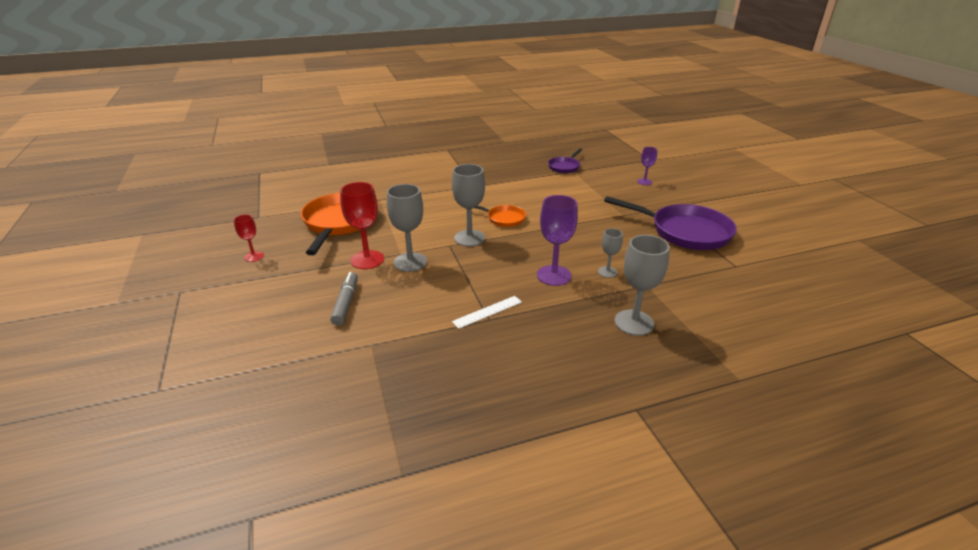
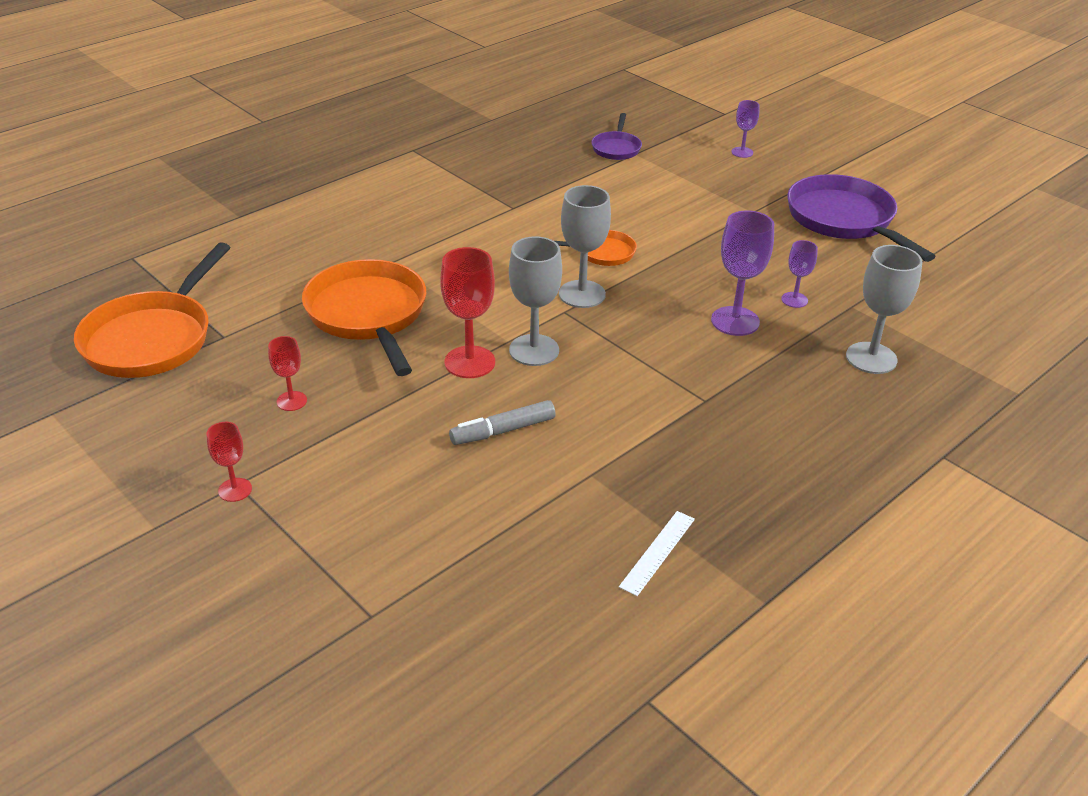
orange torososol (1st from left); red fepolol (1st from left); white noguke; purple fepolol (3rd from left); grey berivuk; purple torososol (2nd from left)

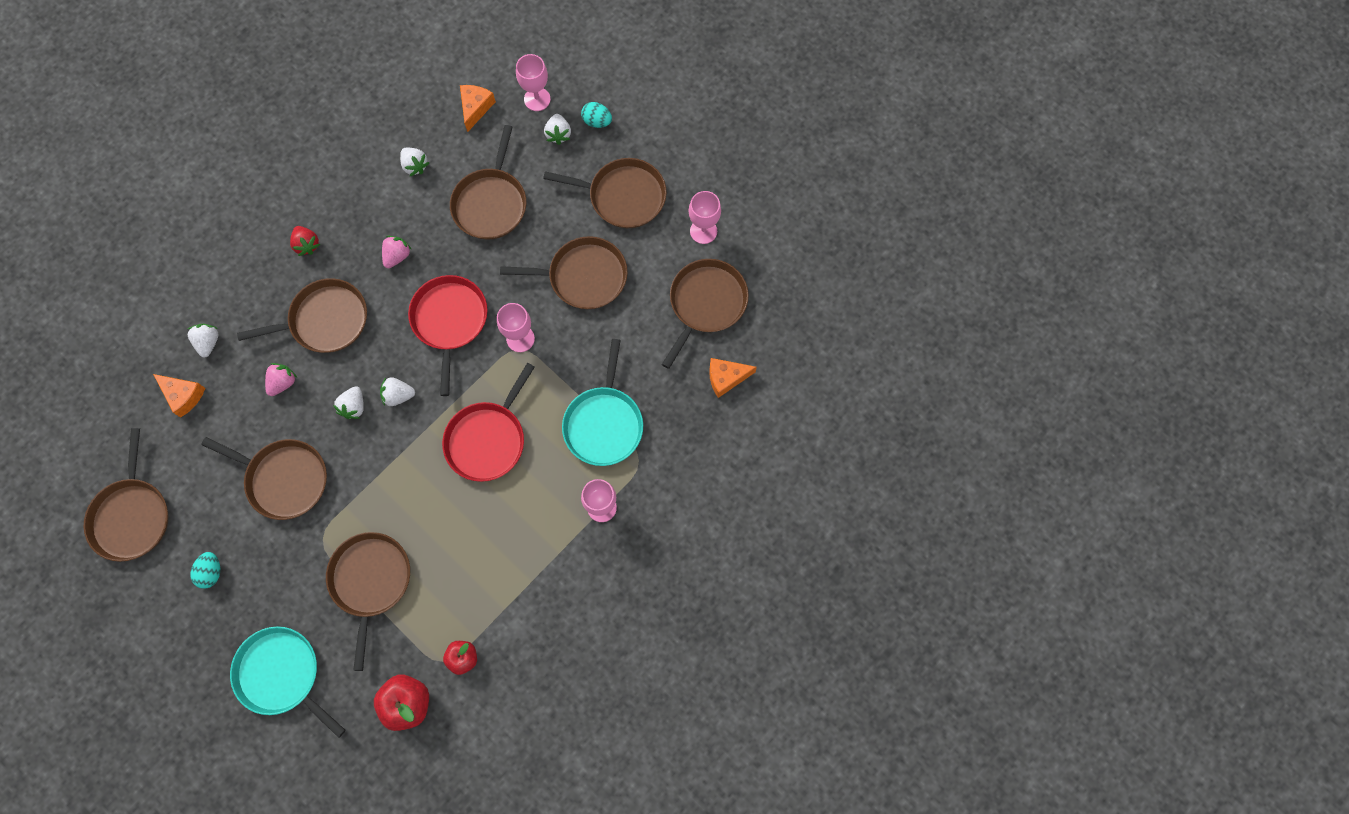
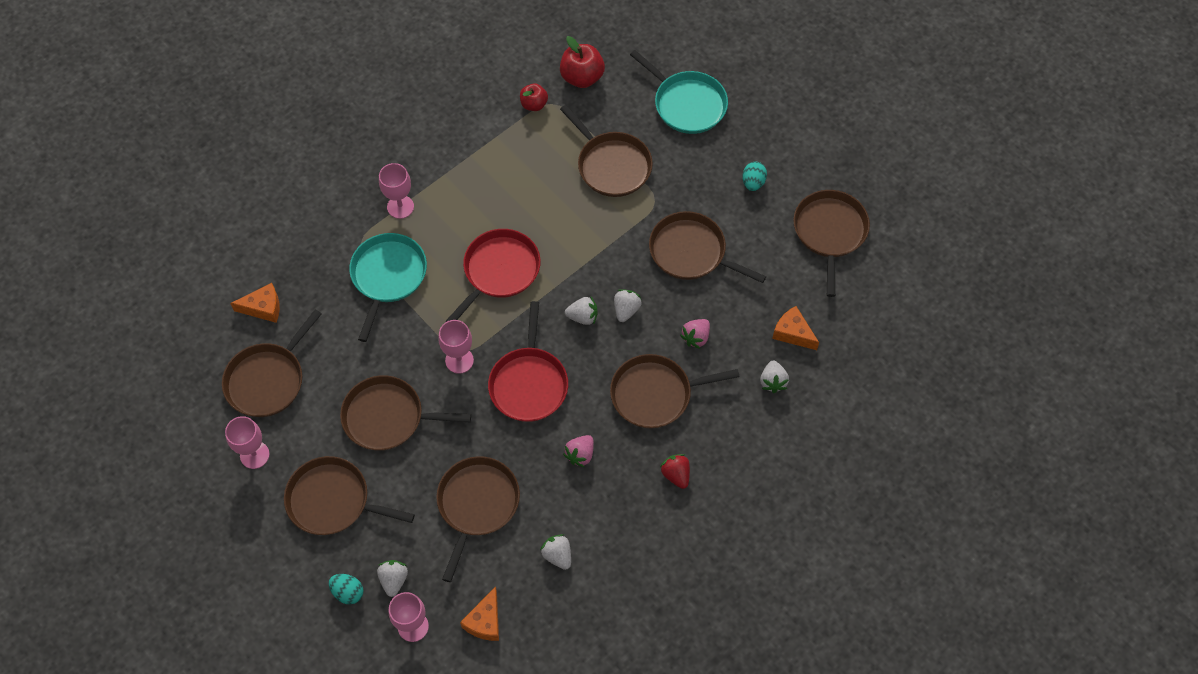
brown torososol (5th from left)

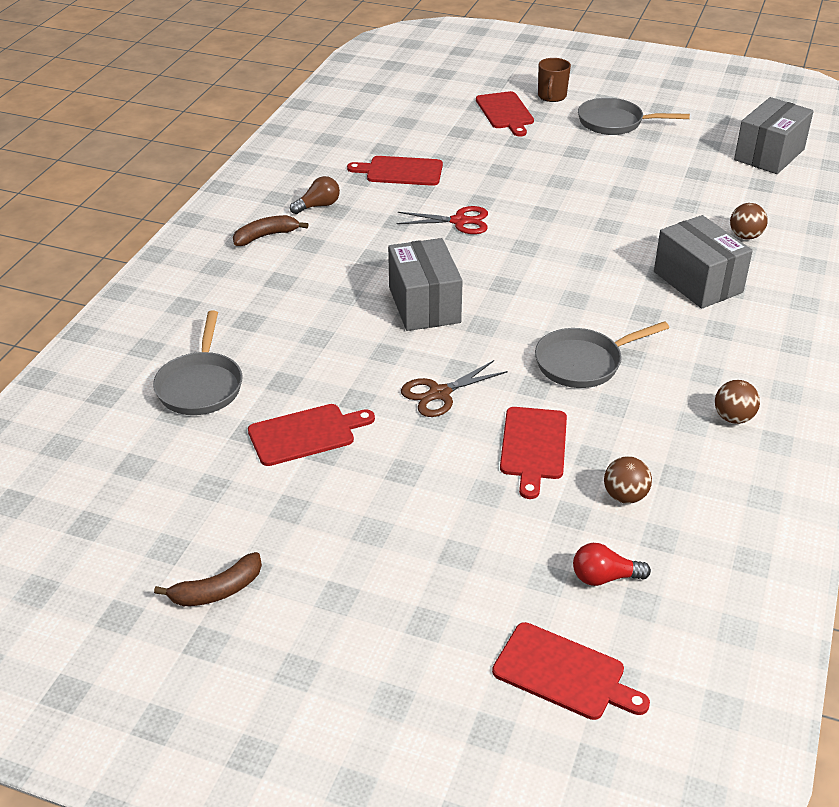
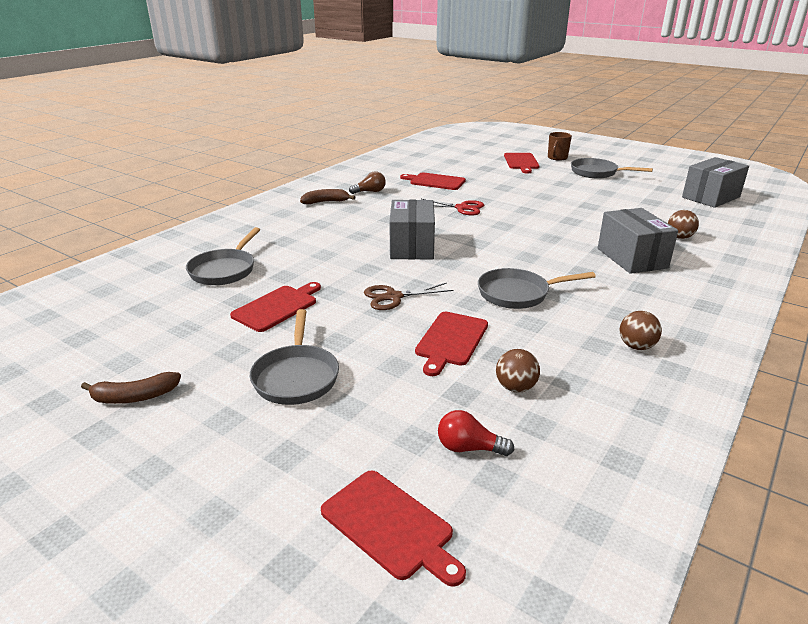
grey torososol (2nd from left); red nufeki (1st from left)

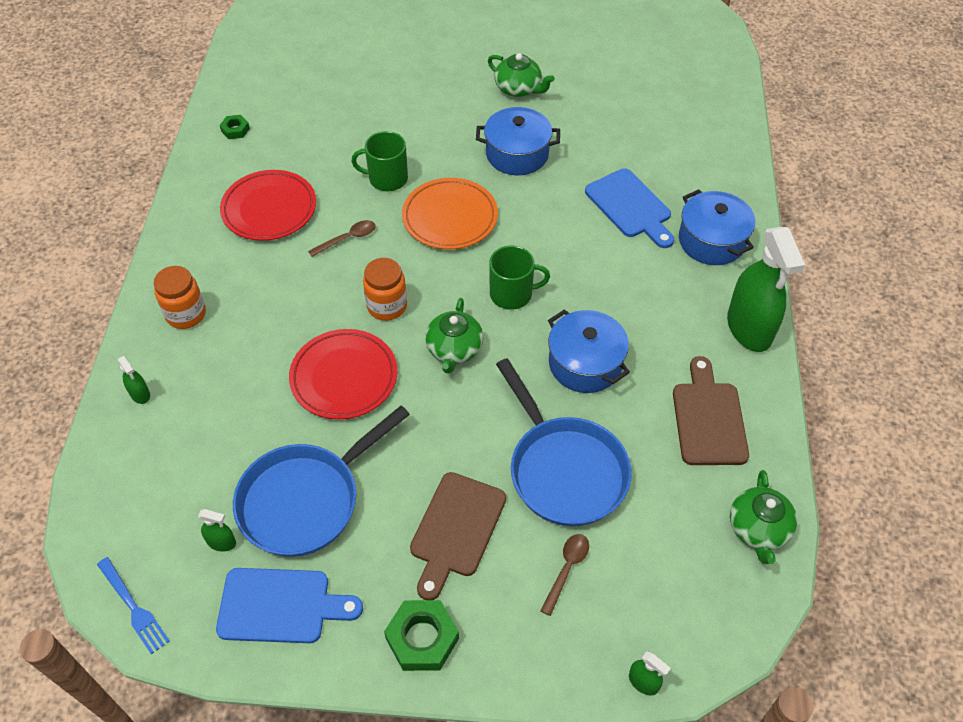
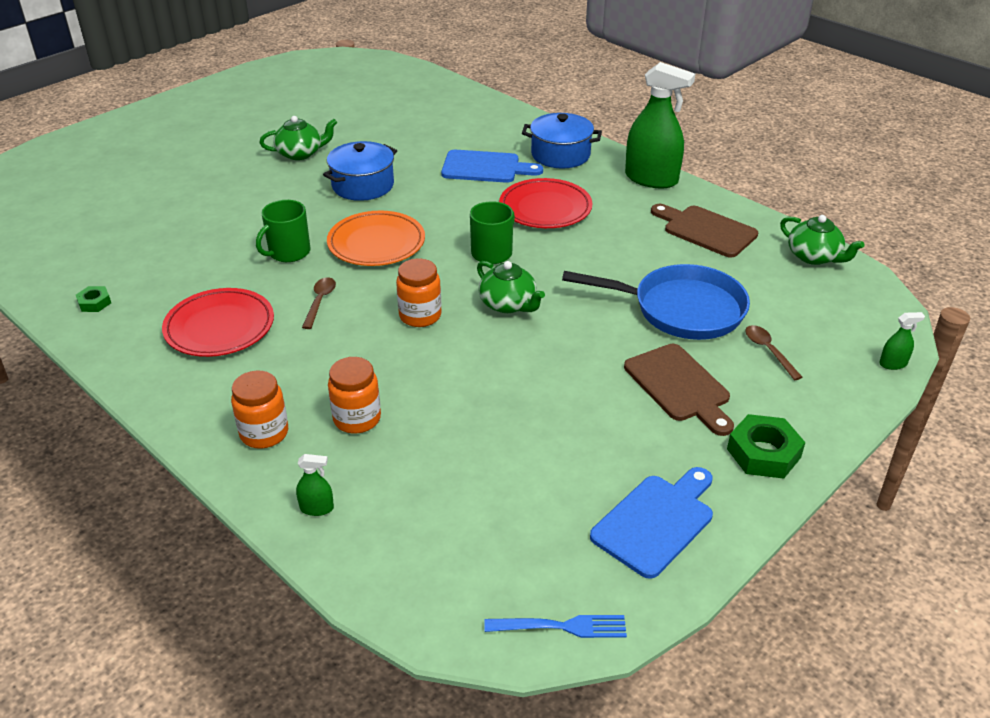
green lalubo (2nd from left in the first image); blue torososol (1st from left in the first image); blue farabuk (2nd from left in the first image); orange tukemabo (2nd from left); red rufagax (2nd from left)

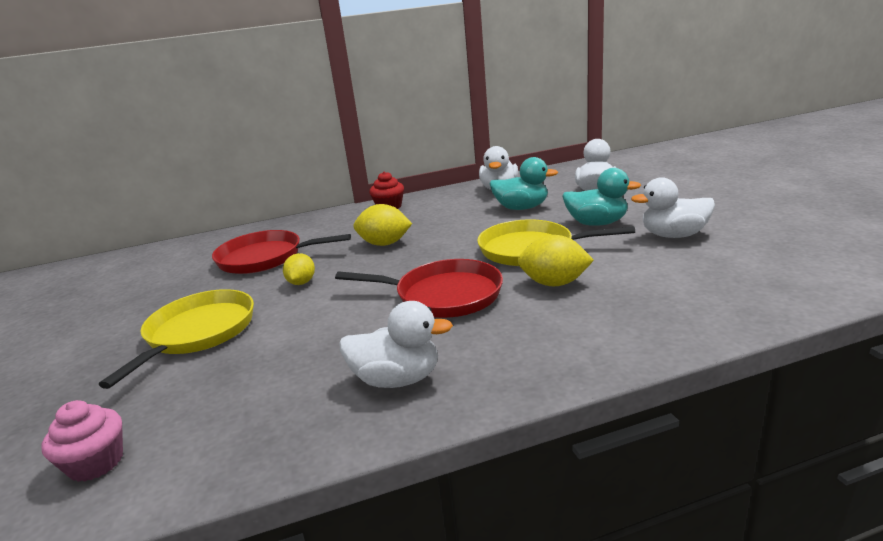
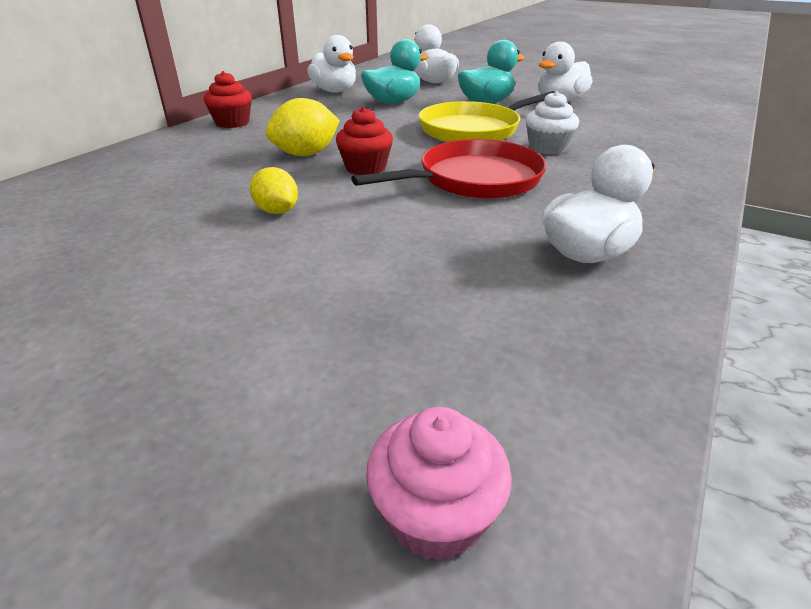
yellow torososol (1st from left in the first image); red torososol (1st from left in the first image); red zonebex (2nd from left); white zonebex

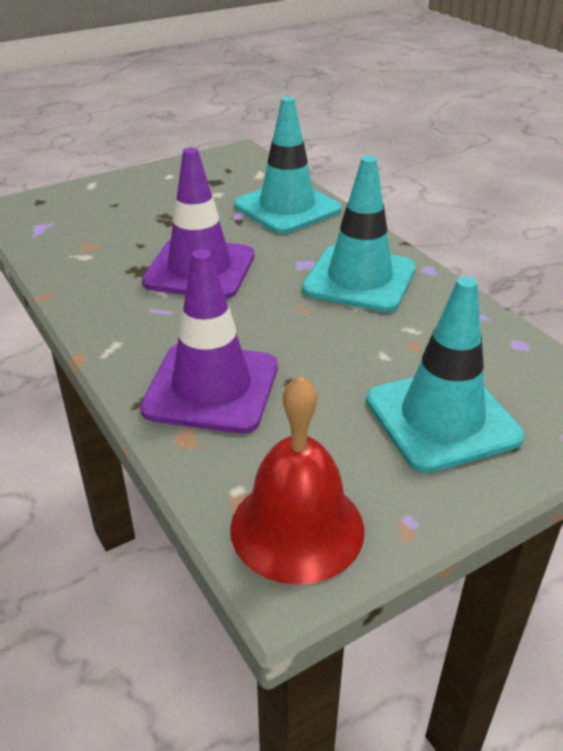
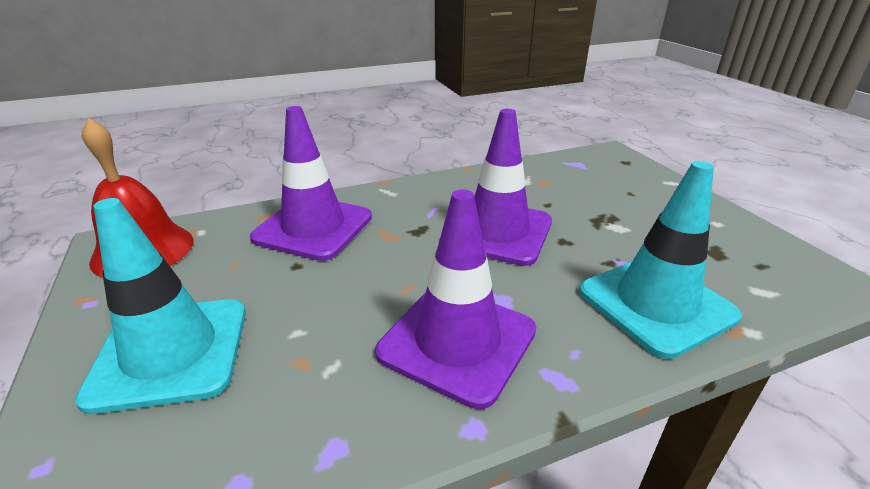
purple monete (2nd from left)

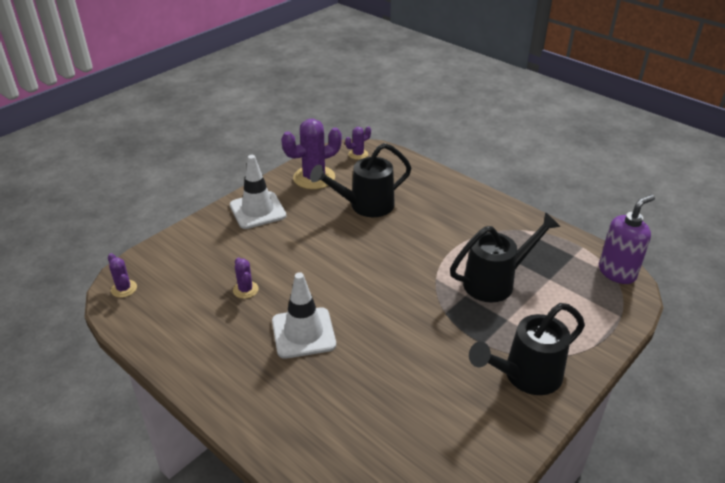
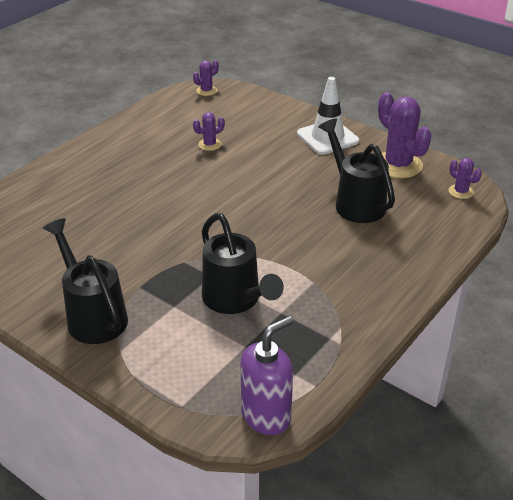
white monete (2nd from left in the first image); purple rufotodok

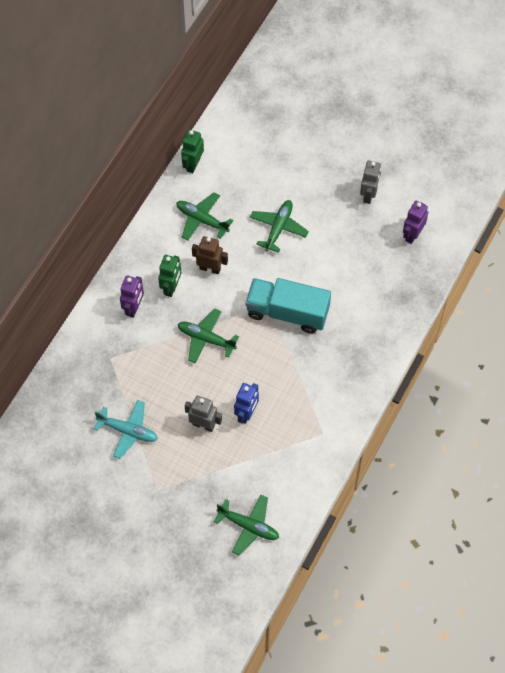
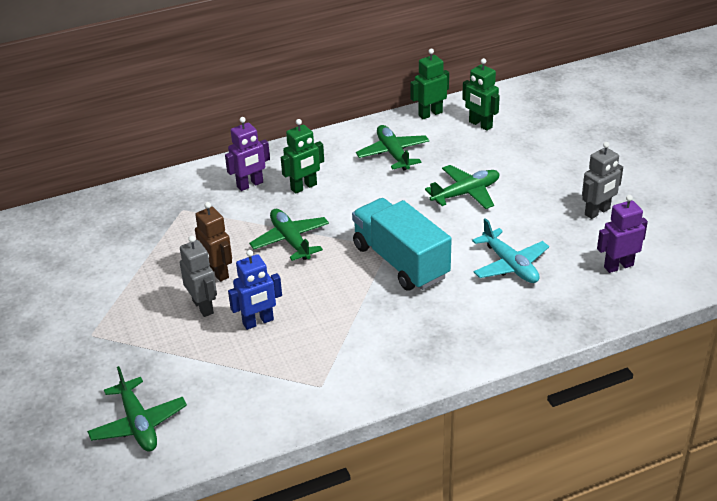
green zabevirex (3rd from left); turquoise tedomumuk; brown zabevirex

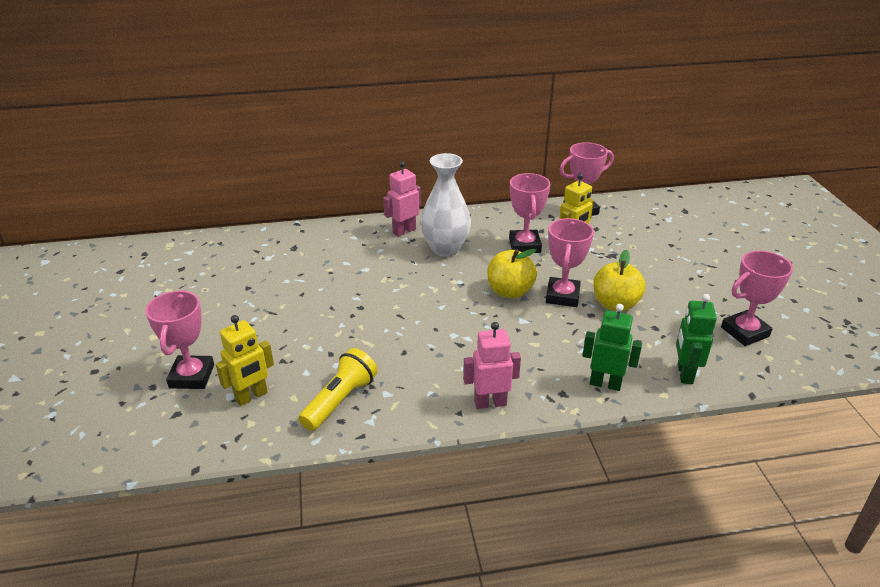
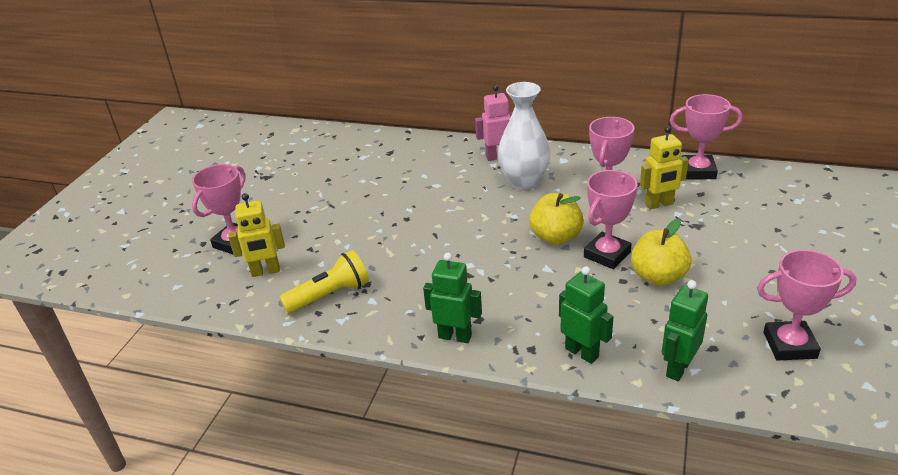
green zabevirex (1st from left)

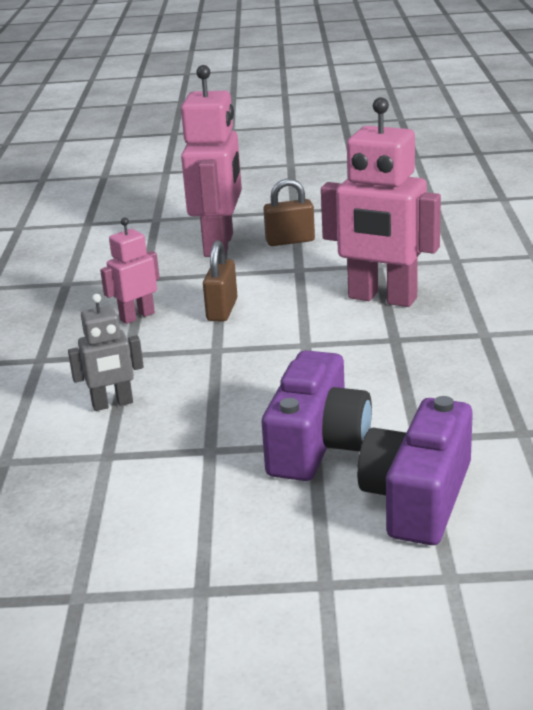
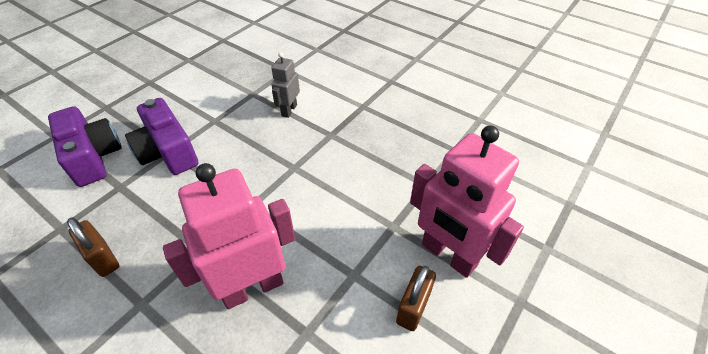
pink zabevirex (1st from left in the first image); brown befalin (1st from left)

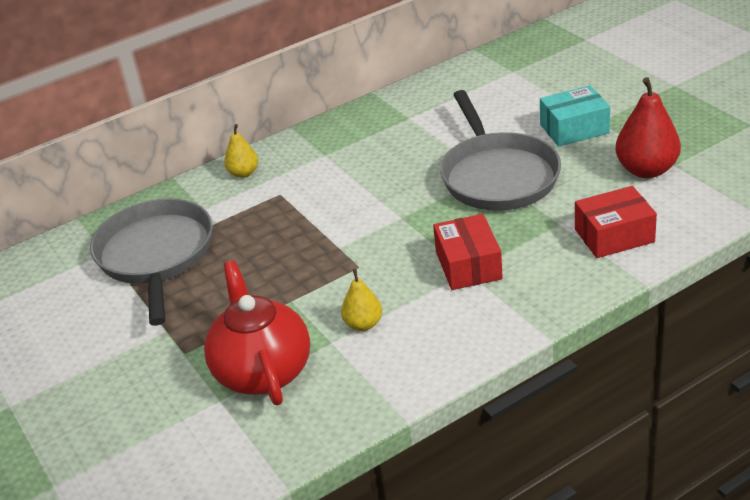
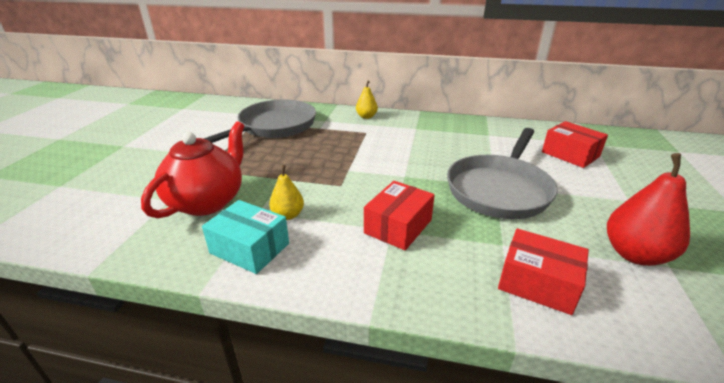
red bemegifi (3rd from left); turquoise bemegifi

